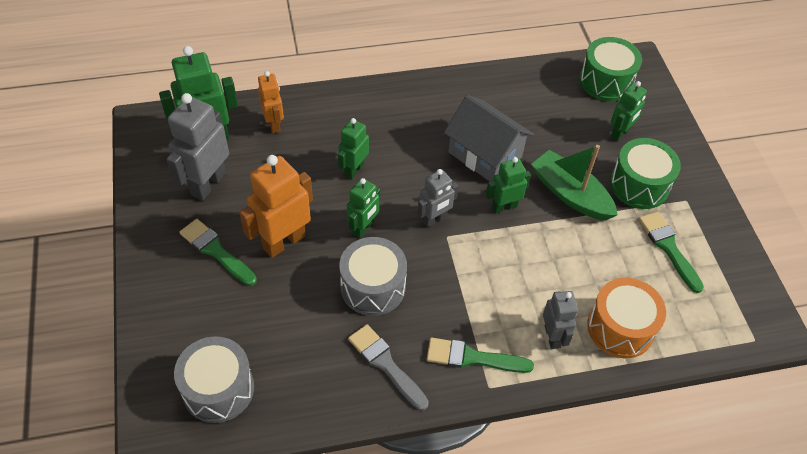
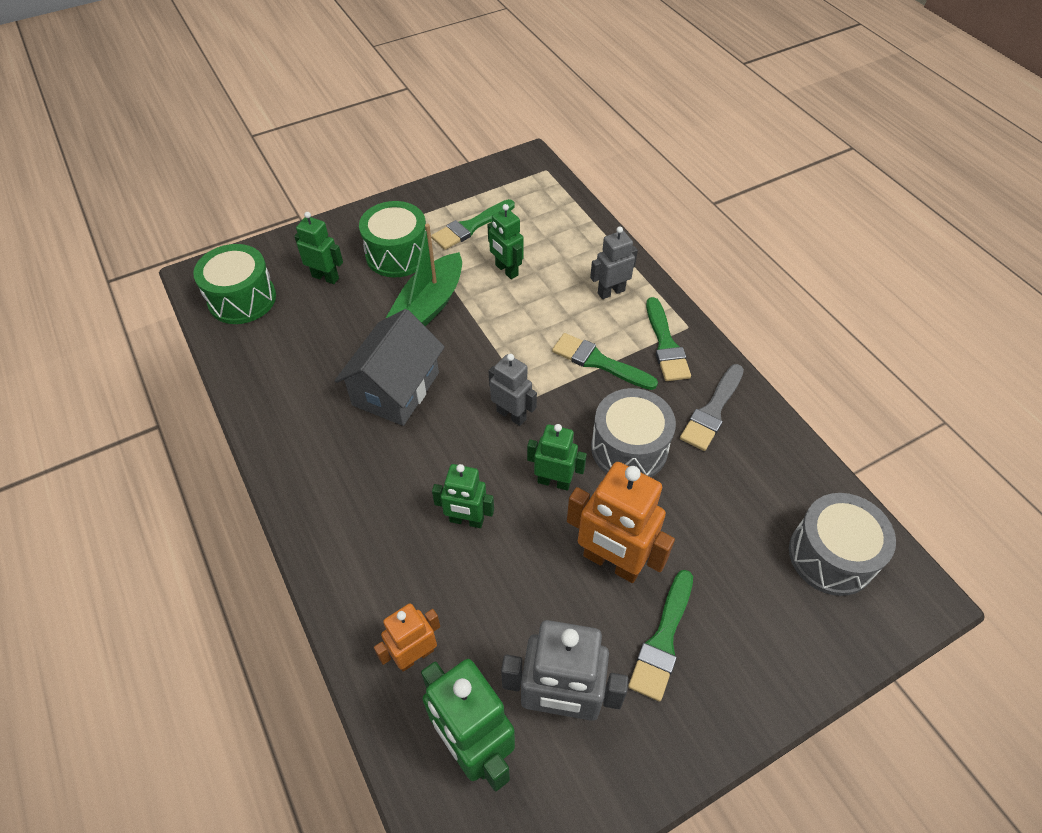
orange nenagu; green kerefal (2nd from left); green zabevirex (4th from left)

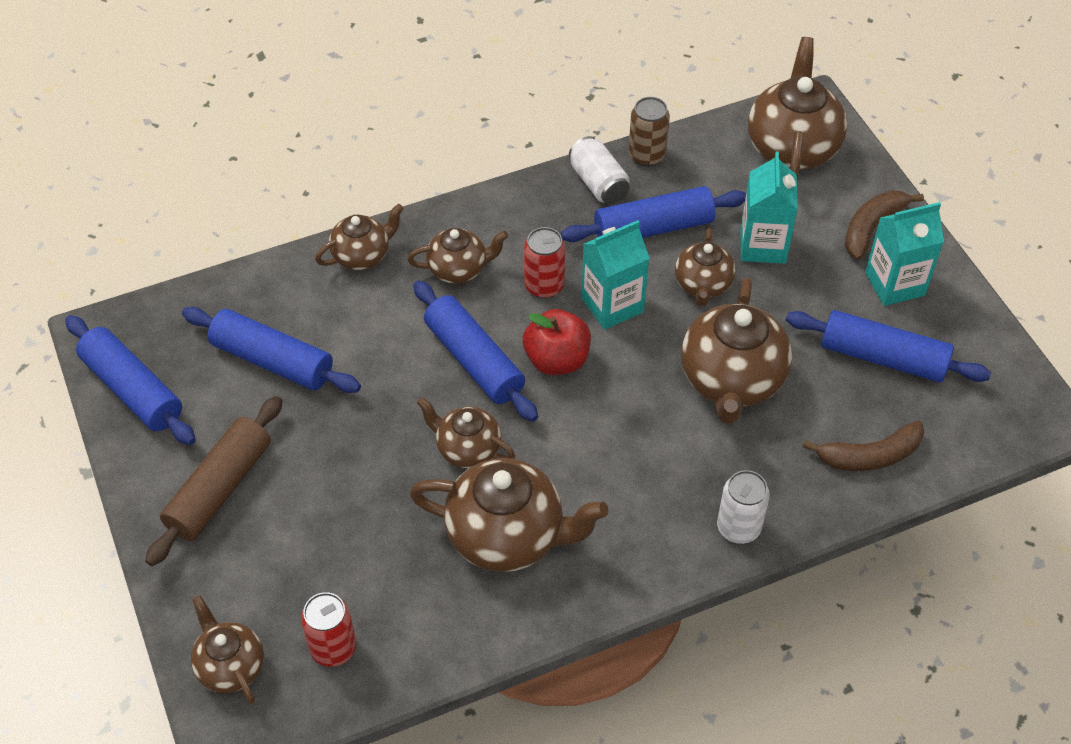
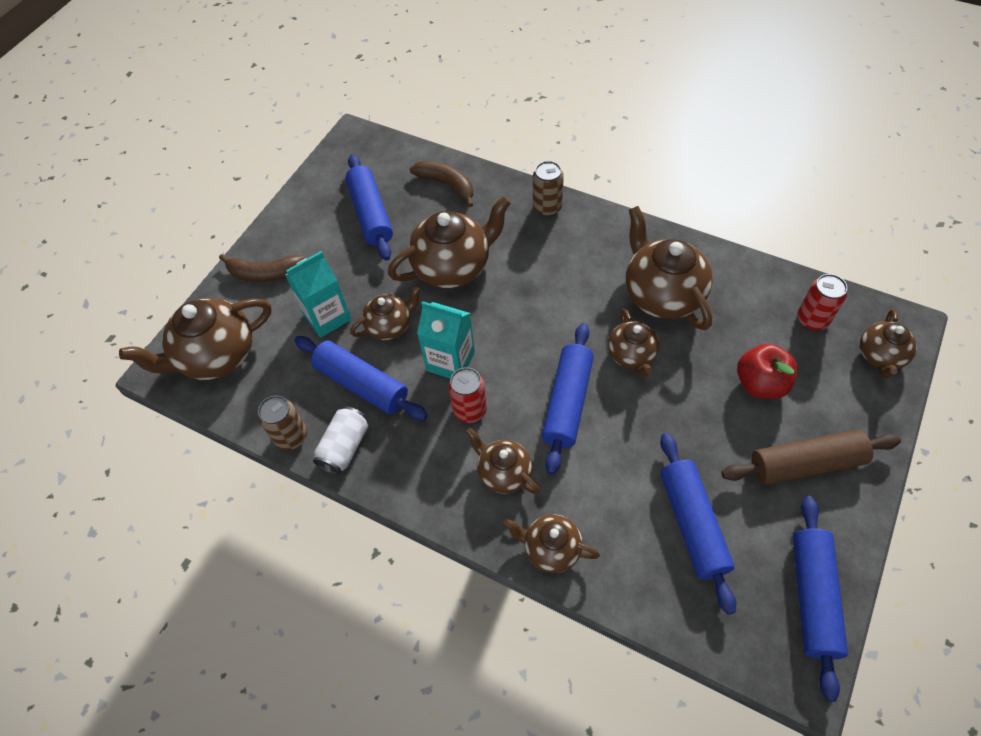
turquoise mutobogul (3rd from left in the first image); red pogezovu; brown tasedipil (2nd from left)

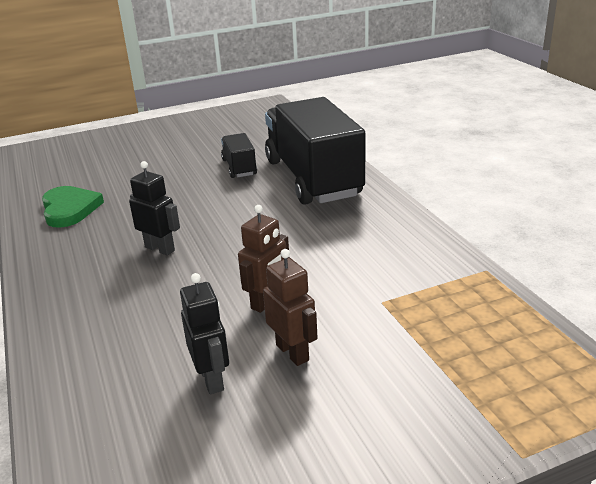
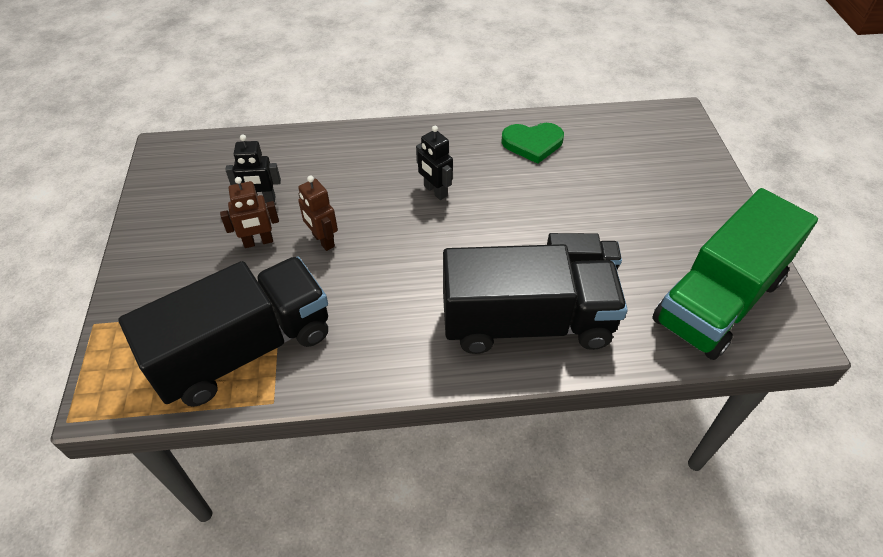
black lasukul (1st from left); green lasukul; black zabevirex (2nd from left)

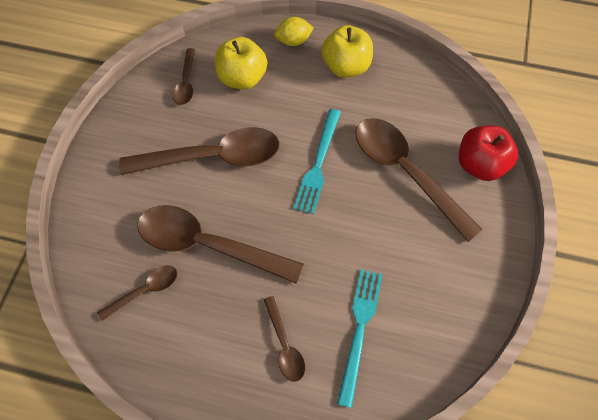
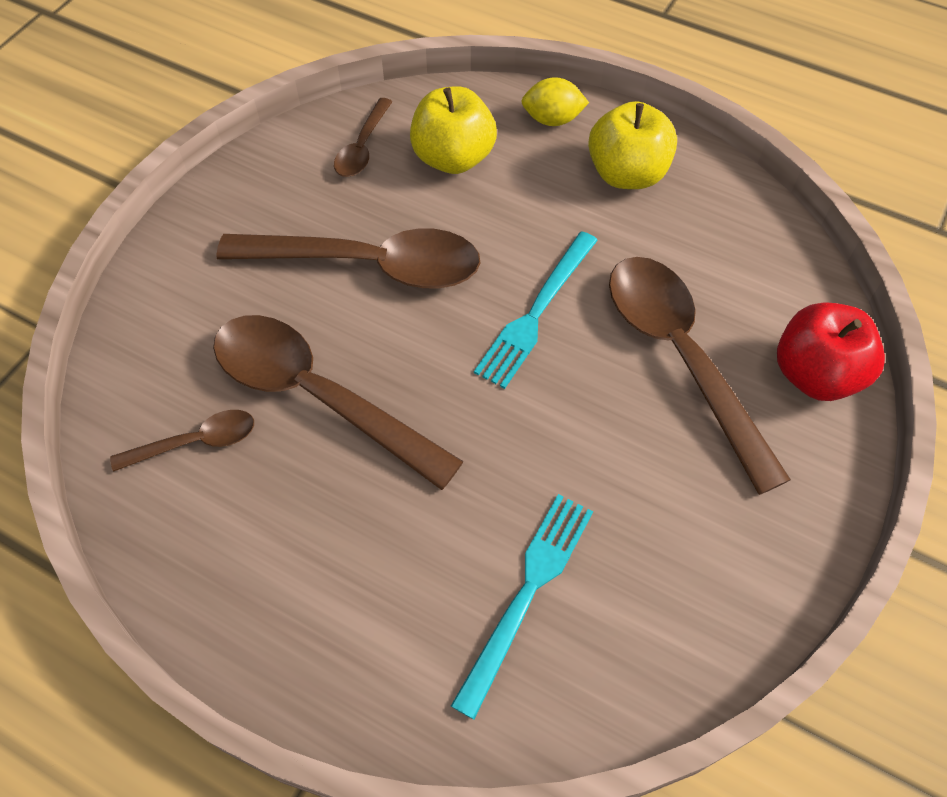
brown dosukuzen (5th from left in the first image)

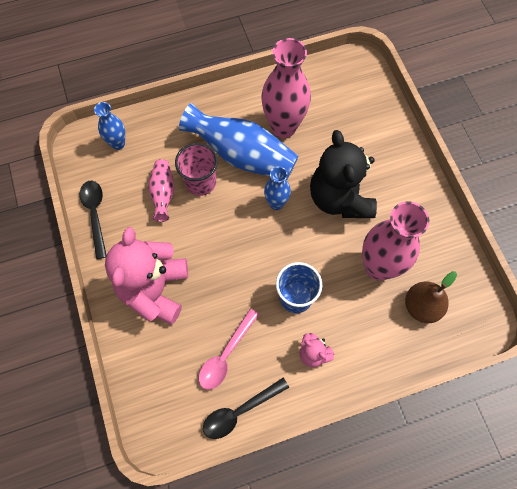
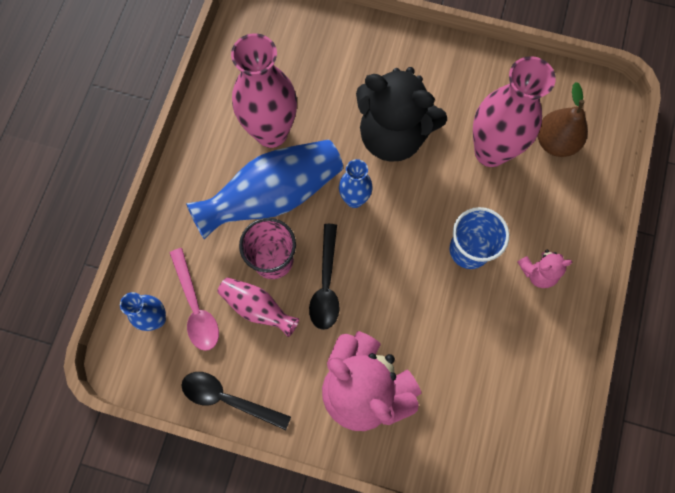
pink dosukuzen; black dosukuzen (2nd from left)

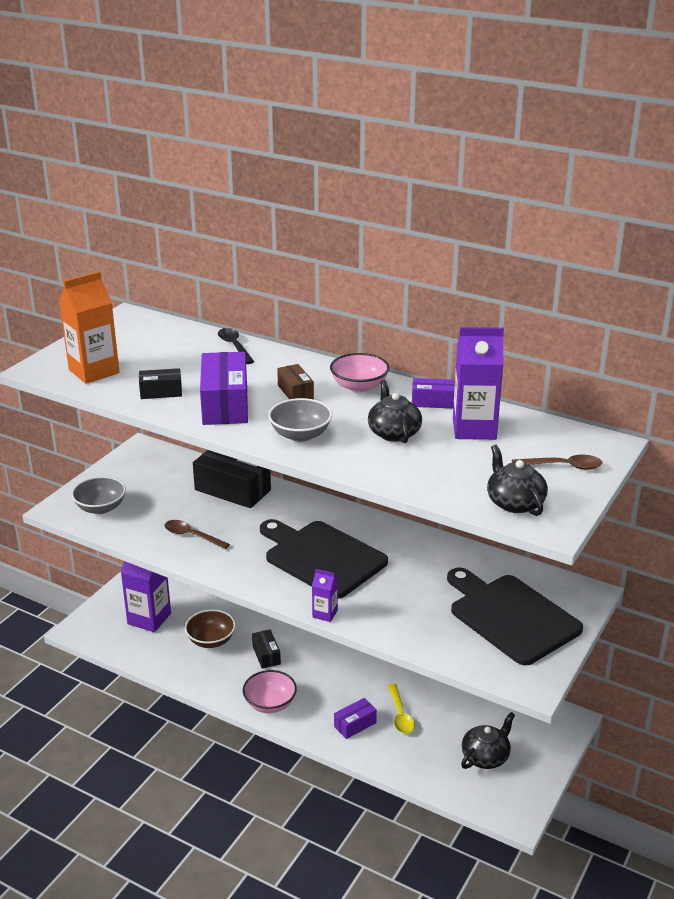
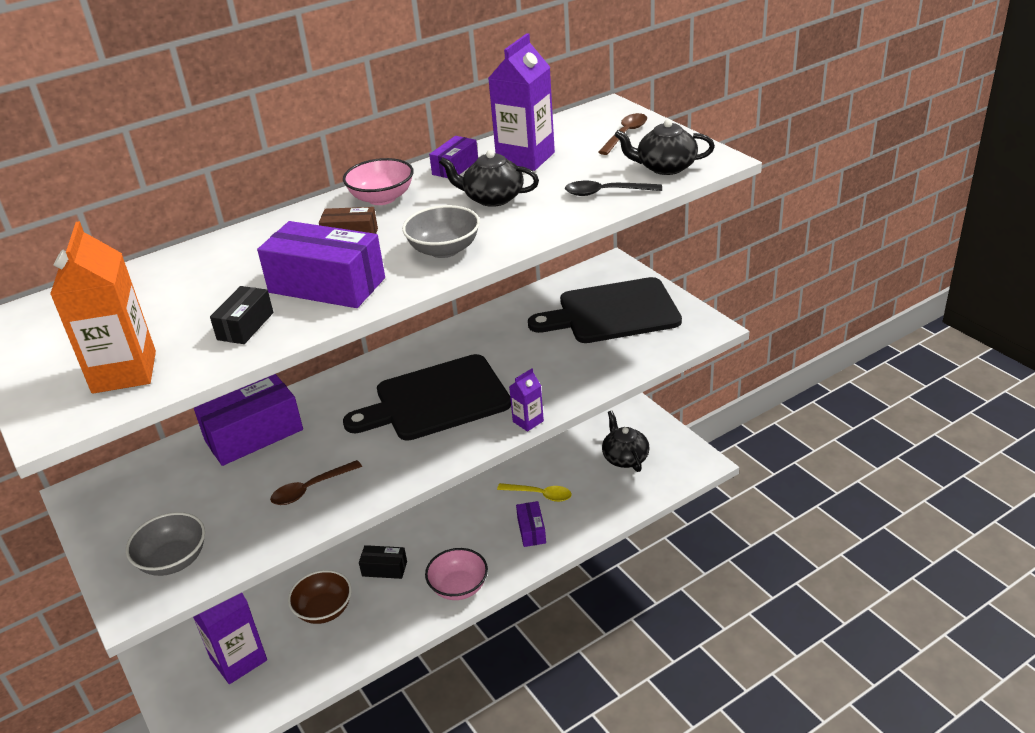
black dosukuzen; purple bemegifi (1st from left)

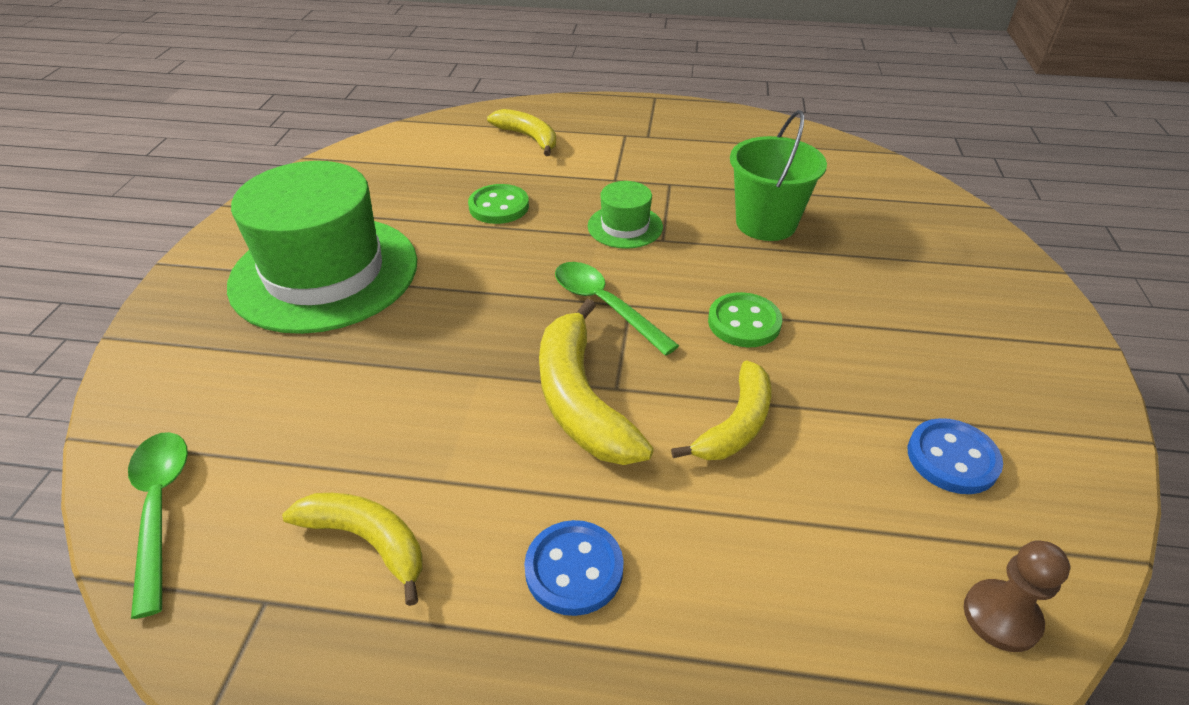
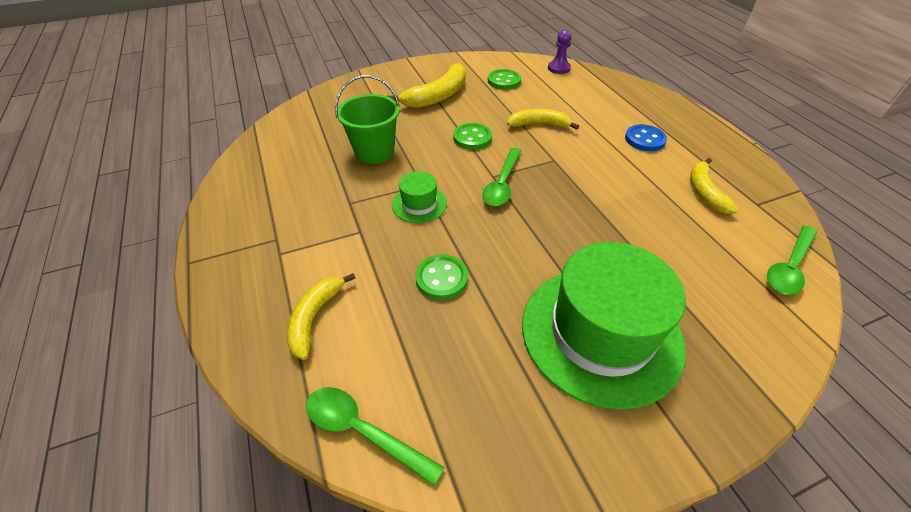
green dosukuzen (1st from left); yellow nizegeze (2nd from left); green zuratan (3rd from left); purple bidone

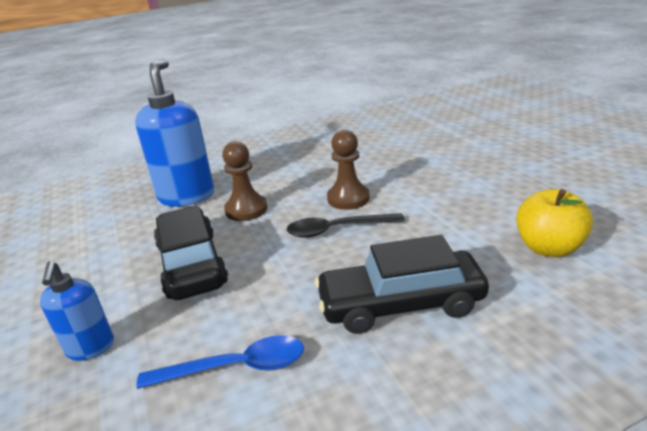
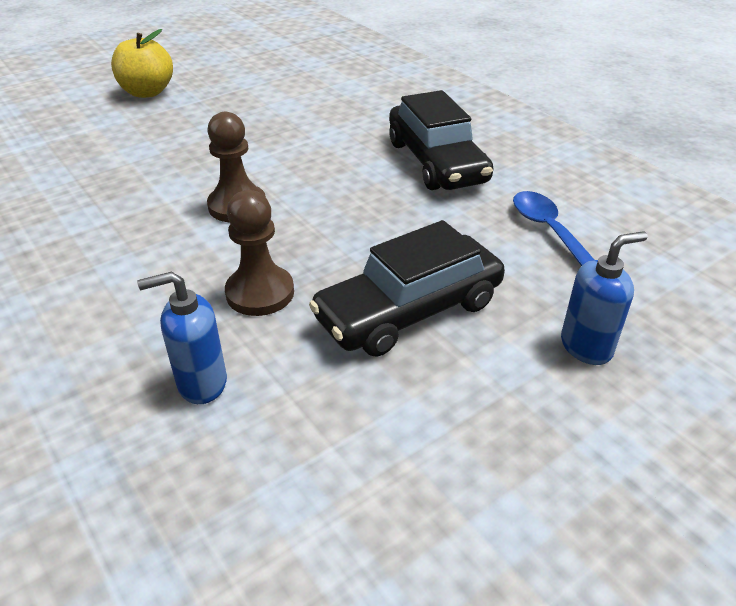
black dosukuzen; yellow pogezovu; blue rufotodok (1st from left)

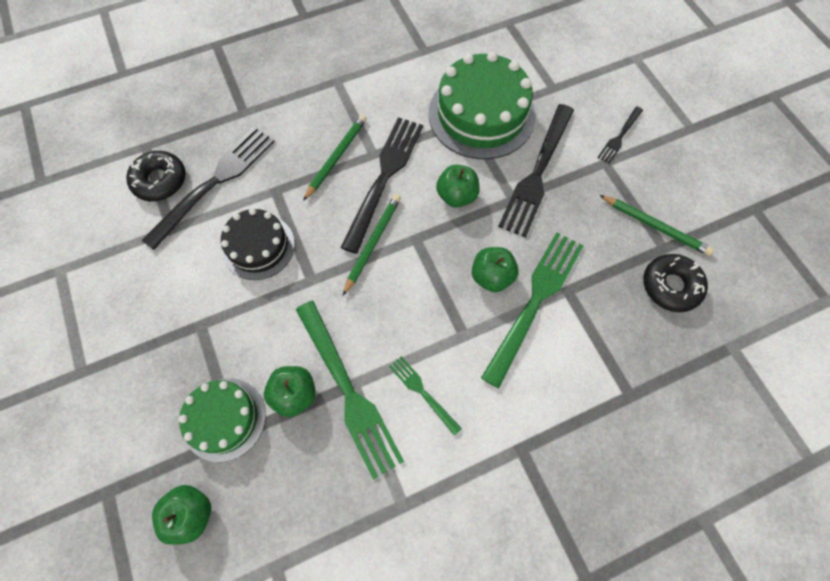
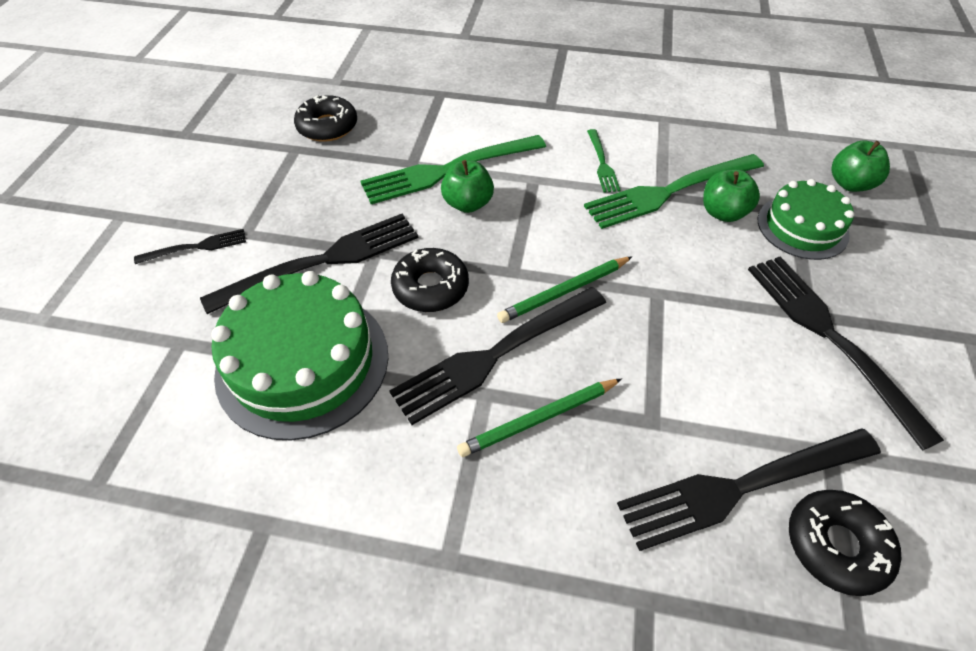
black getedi; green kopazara (3rd from left in the first image); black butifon (5th from left); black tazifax (2nd from left); green butifon (3rd from left)

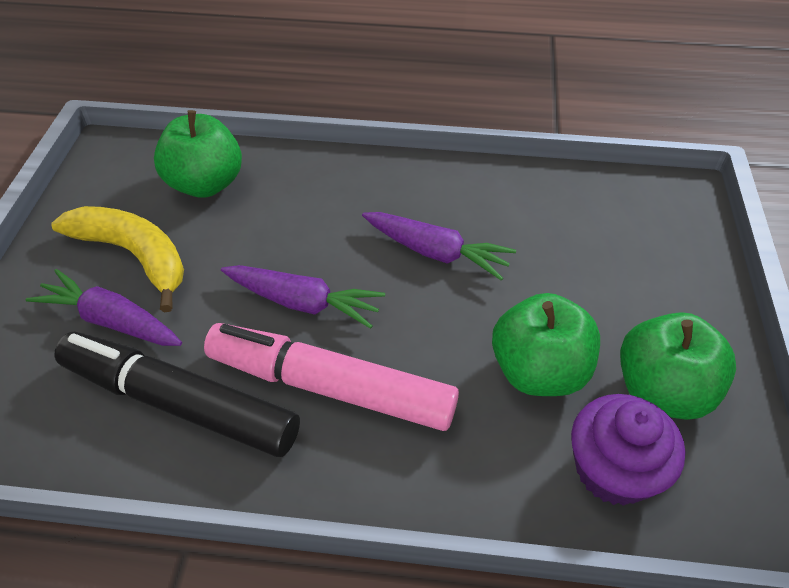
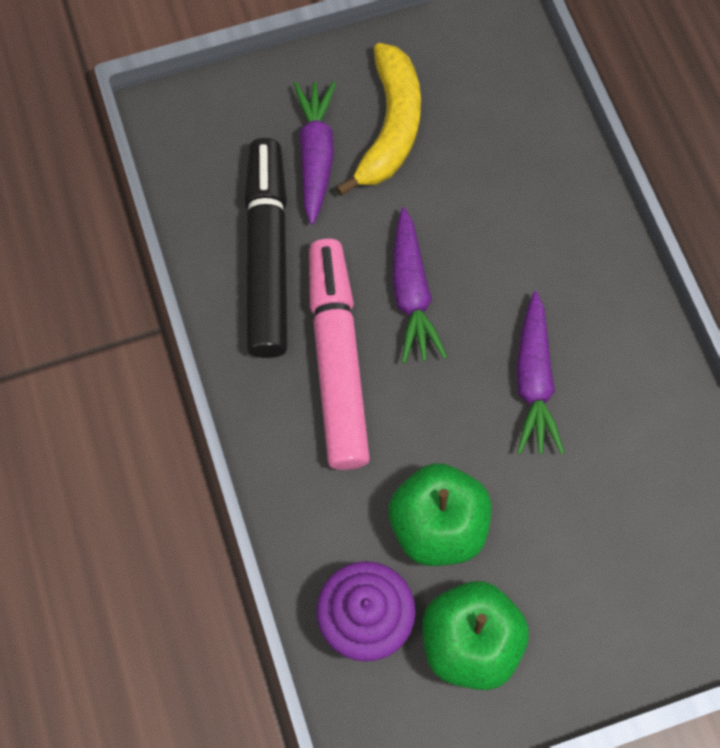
green pogezovu (1st from left in the first image)

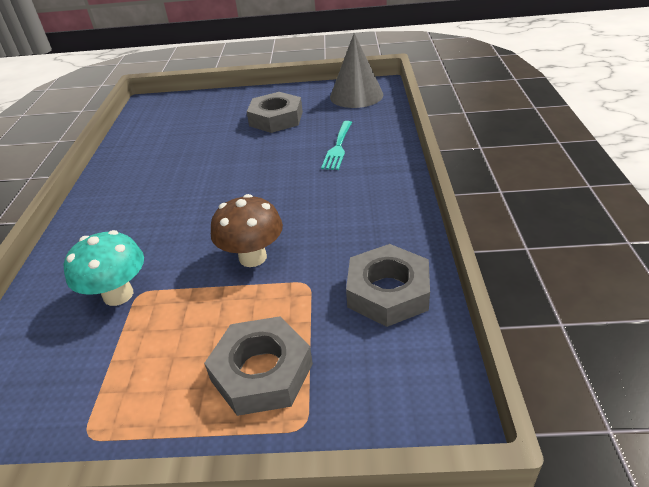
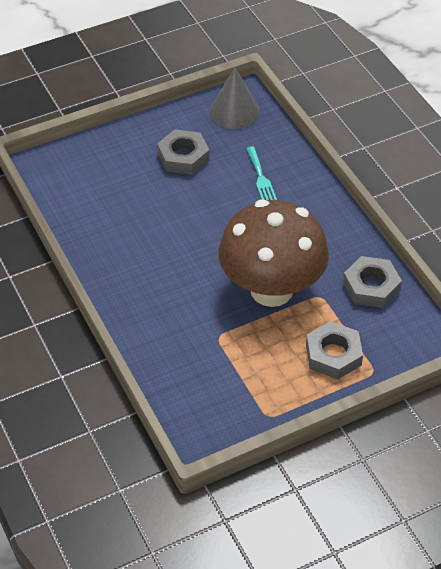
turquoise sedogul; brown sedogul

